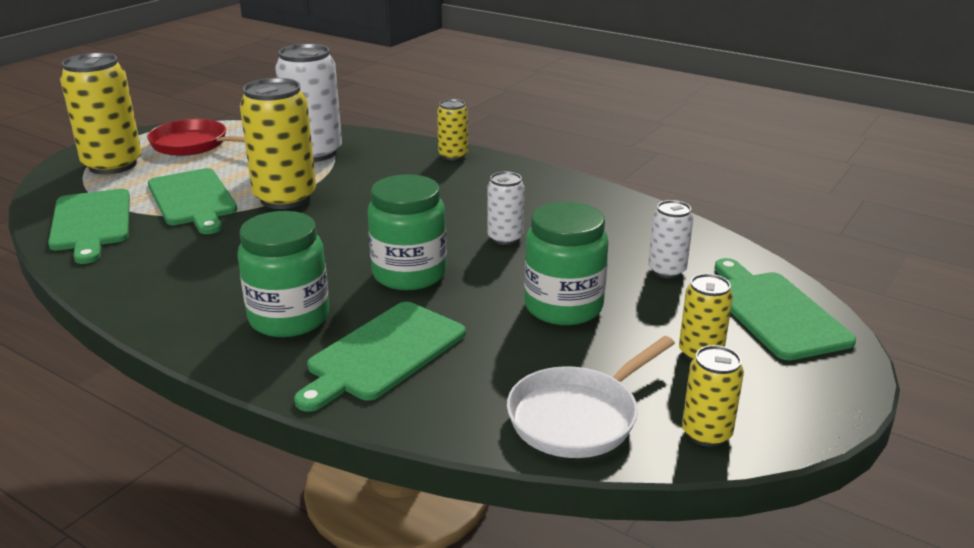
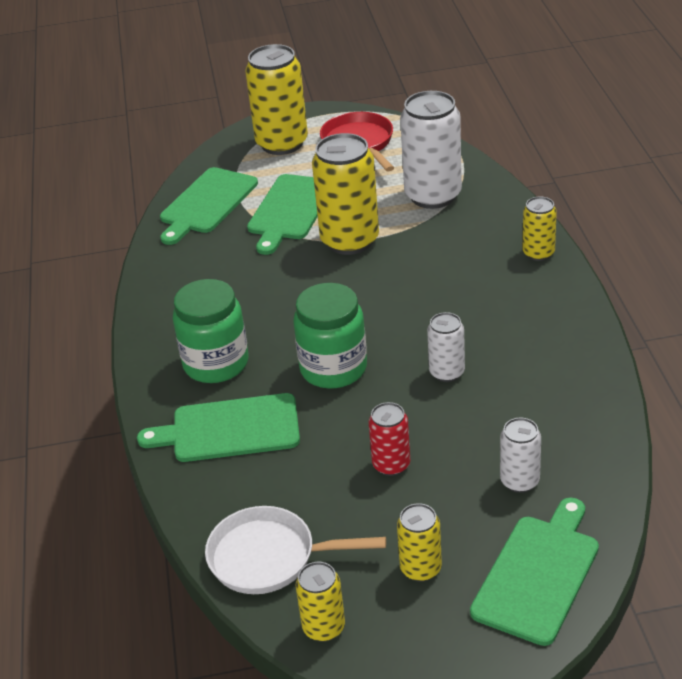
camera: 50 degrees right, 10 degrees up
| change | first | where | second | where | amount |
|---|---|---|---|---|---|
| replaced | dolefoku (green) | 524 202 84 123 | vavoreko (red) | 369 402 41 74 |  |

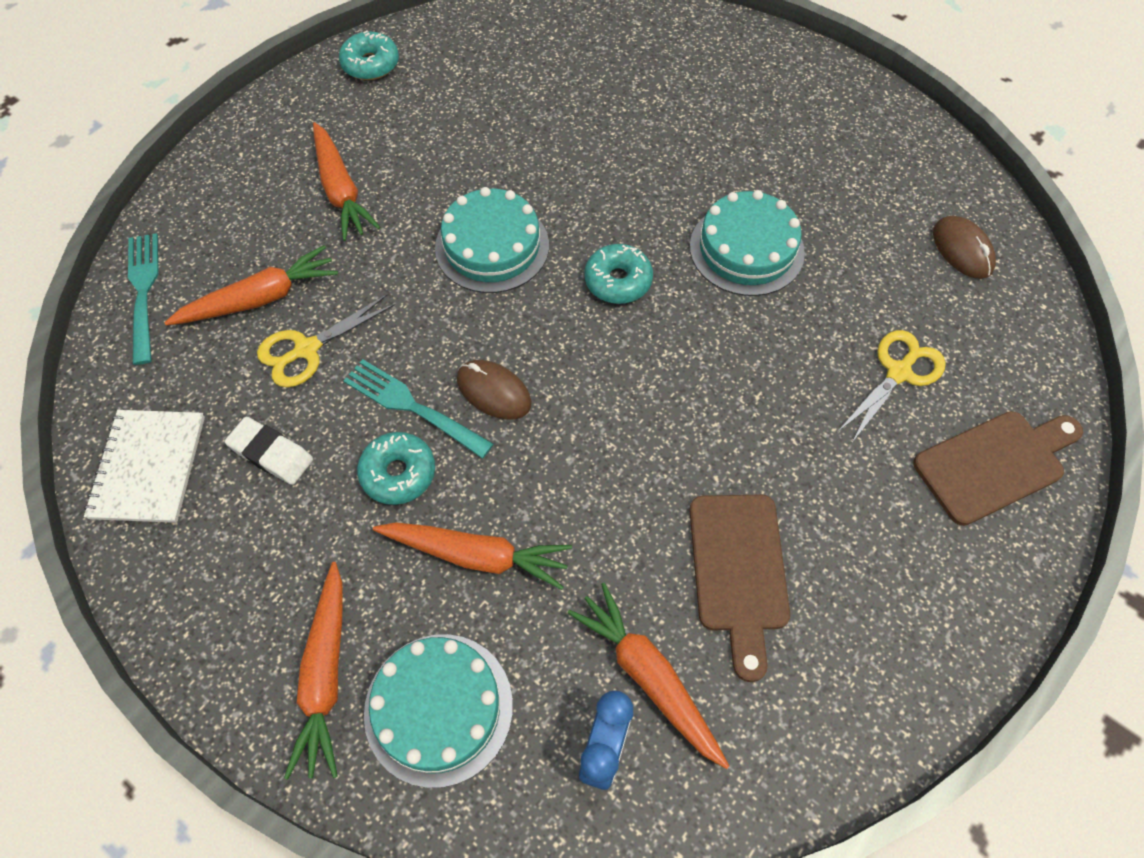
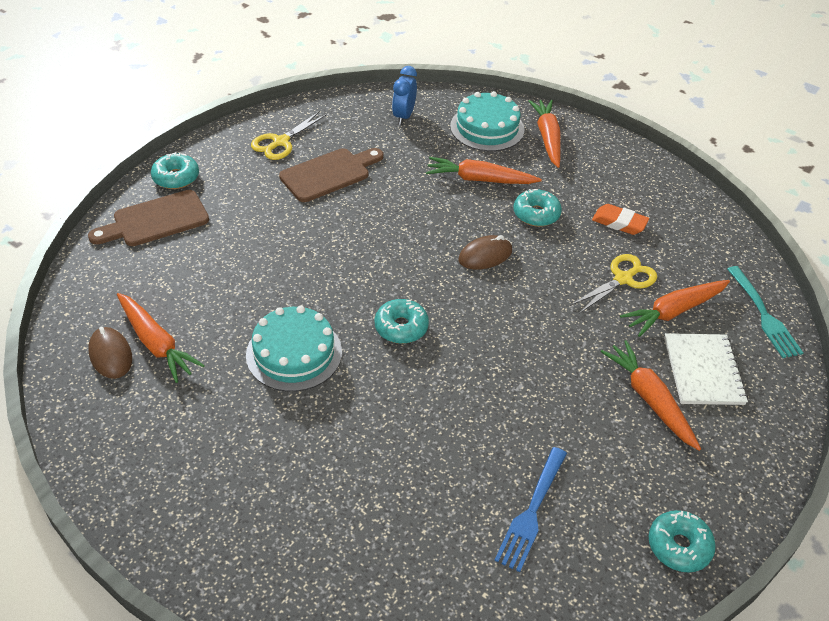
camera: 175 degrees right, 15 degrees down
| change | first | where | second | where | amount |
|---|---|---|---|---|---|
| moved | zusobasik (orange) | 568 583 161 186 |  | 117 293 88 90 |  |
| added |  |  | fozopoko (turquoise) | 151 152 48 37 |  |
| moved | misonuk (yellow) | 838 330 108 112 |  | 251 112 76 48 |  |
| turned | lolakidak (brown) | 689 494 101 188 |  | 279 148 104 54 | 60 degrees clockwise |
| turned | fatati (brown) | 457 360 74 60 |  | 458 235 54 34 | 60 degrees counterclockwise |
| added |  |  | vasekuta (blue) | 494 447 73 125 |  |
| recoloured | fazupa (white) | 225 417 88 68 | fazupa (orange) | 592 204 57 31 |  |
| moved | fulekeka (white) | 84 410 121 113 |  | 664 333 84 72 |  |
| removed | vasekuta (turquoise) | 343 359 151 100 |  |  |  |
| removed | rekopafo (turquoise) | 435 187 114 106 |  |  |  |

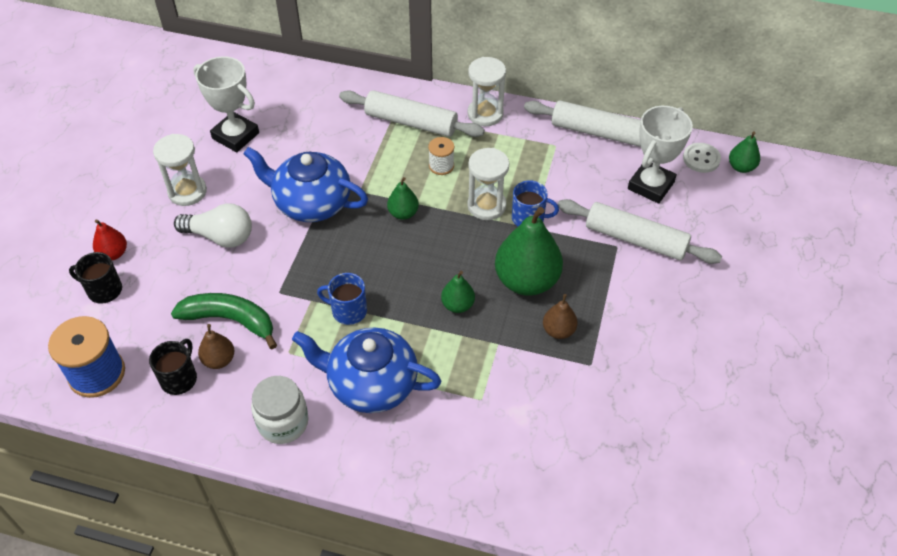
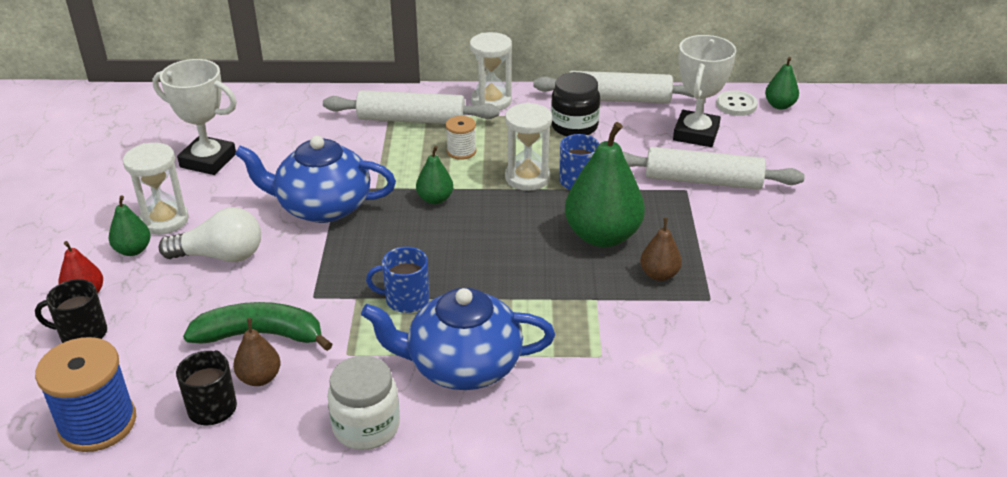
camera: 15 degrees left, 15 degrees down
| change | first | where | second | where | amount |
|---|---|---|---|---|---|
| moved | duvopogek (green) | 441 271 34 42 |  | 108 195 43 61 |  |
| added |  |  | dolefoku (black) | 551 72 49 64 |  |

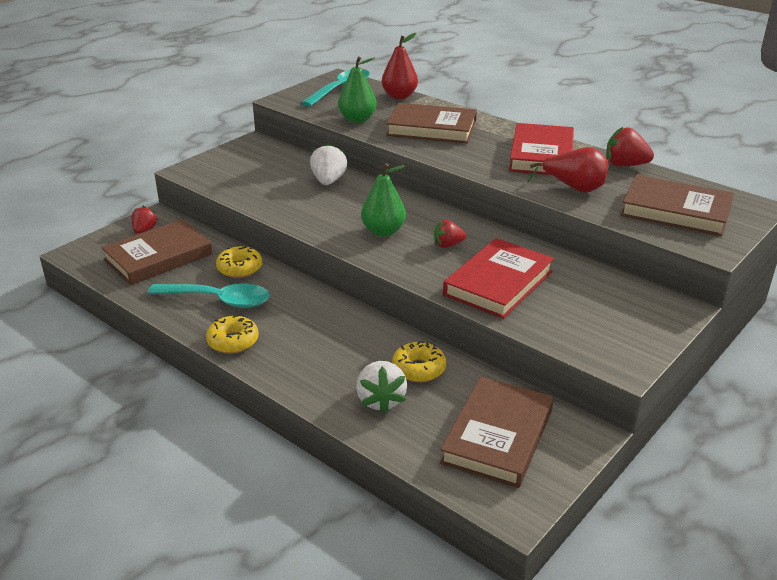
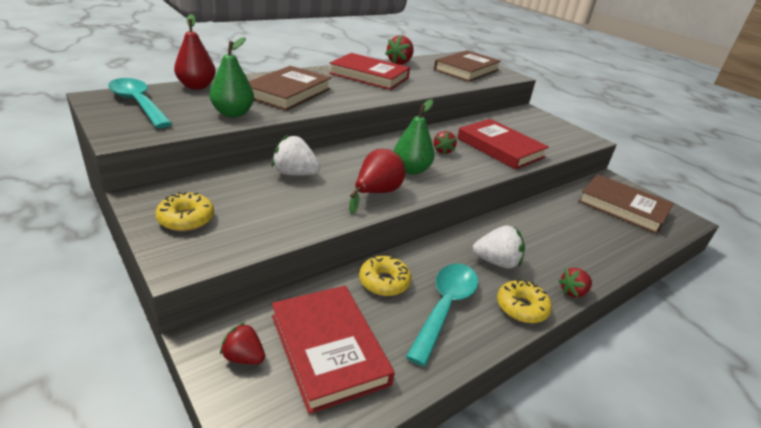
camera: 80 degrees left, 0 degrees up
| change | first | where | second | where | amount |
|---|---|---|---|---|---|
| moved | fozopoko (yellow) | 392 341 54 41 |  | 156 192 58 39 |  |
| recoloured | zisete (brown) | 101 219 111 66 | zisete (red) | 272 286 123 128 |  |
| moved | duvopogek (red) | 527 147 82 46 |  | 349 149 56 65 |  |
| moved | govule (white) | 356 361 51 53 |  | 473 225 52 44 |  |
| added |  |  | govule (red) | 558 268 34 30 |  |

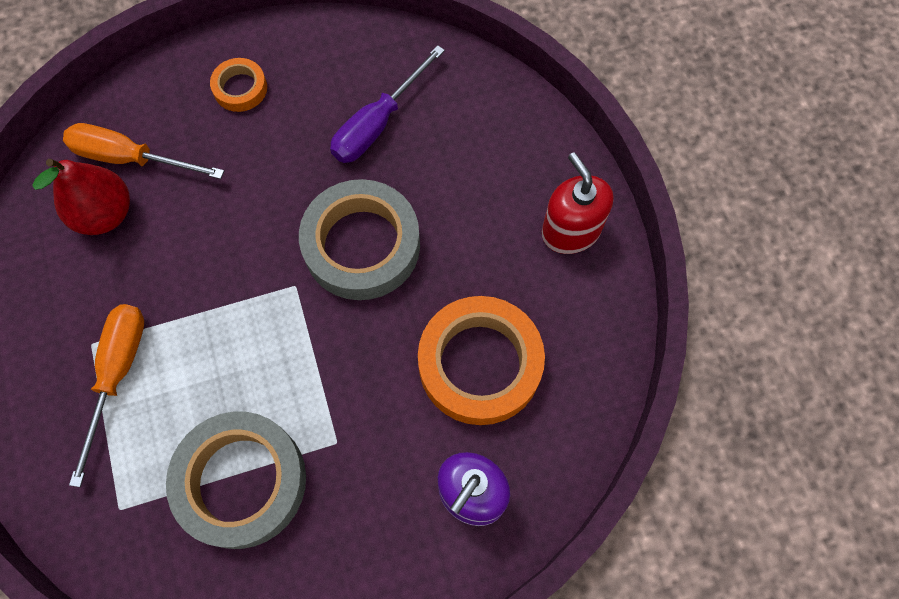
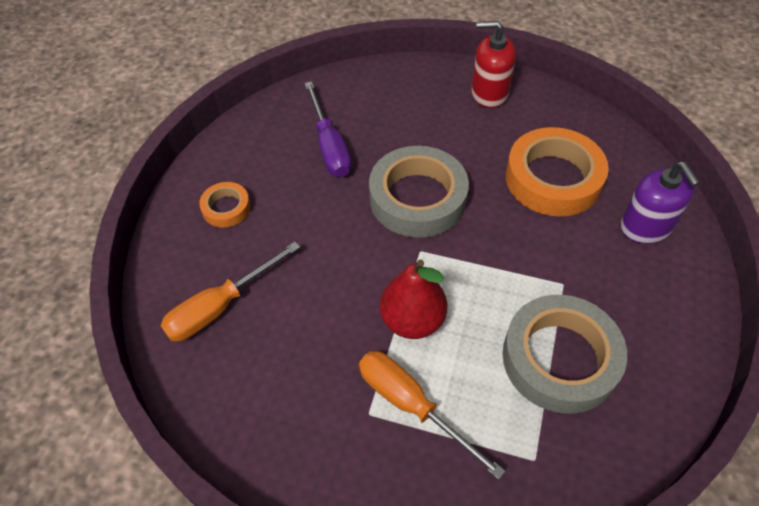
camera: 55 degrees left, 15 degrees down
| change | first | where | second | where | amount |
|---|---|---|---|---|---|
| moved | duvopogek (red) | 32 159 98 76 |  | 380 259 68 80 |  |

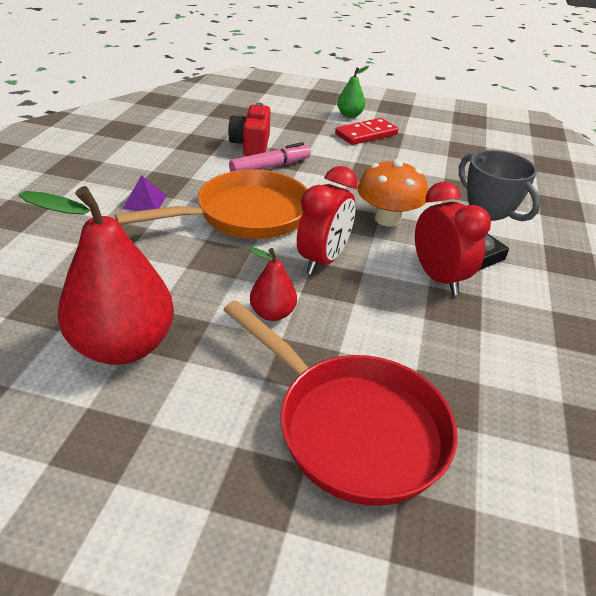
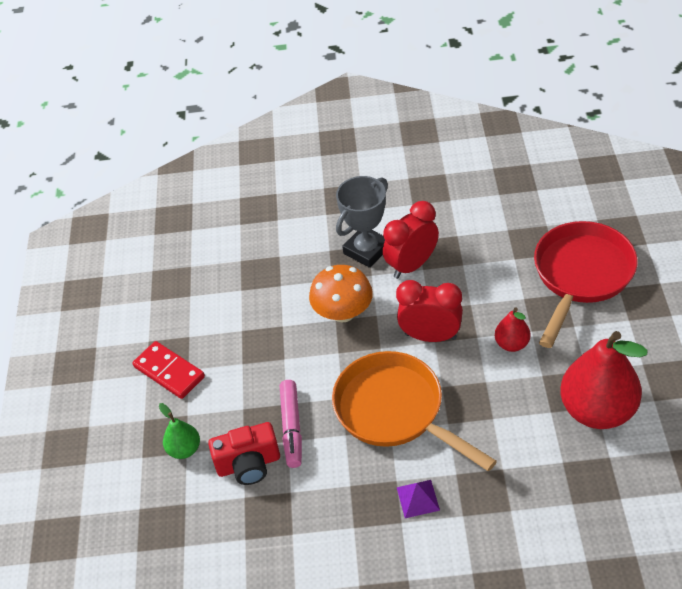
camera: 100 degrees left, 10 degrees up
| change | first | where | second | where | amount |
|---|---|---|---|---|---|
| moved | duvopogek (green) | 337 66 32 52 |  | 159 403 41 56 |  |
| turned | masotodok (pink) | 229 142 82 30 |  | 280 380 22 88 | 135 degrees counterclockwise |

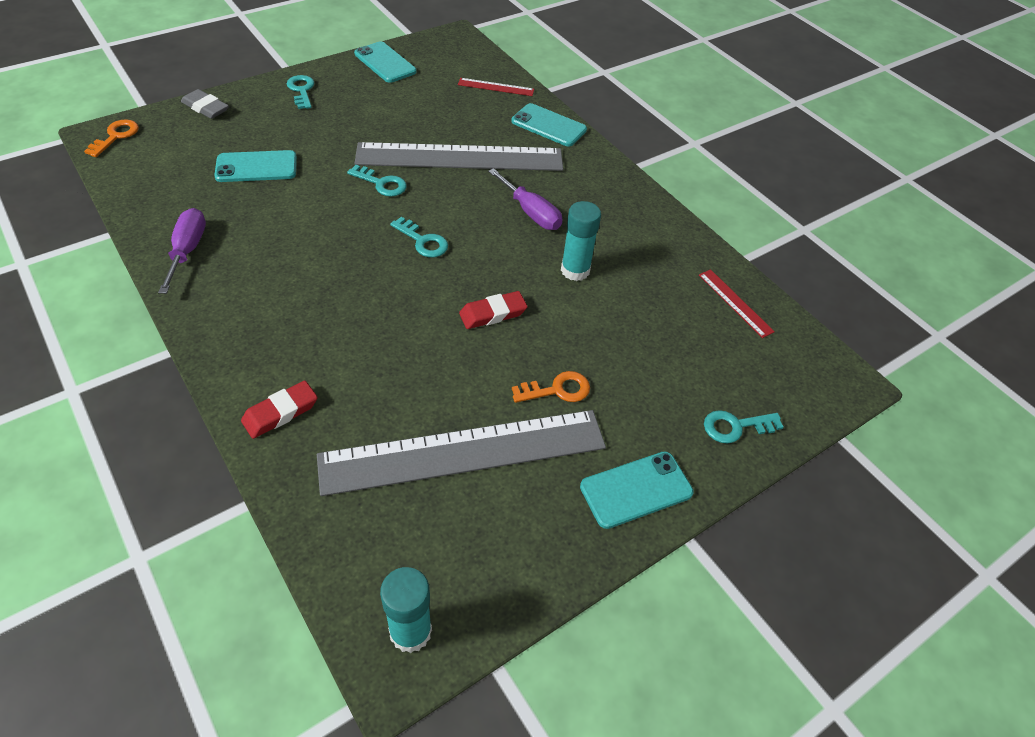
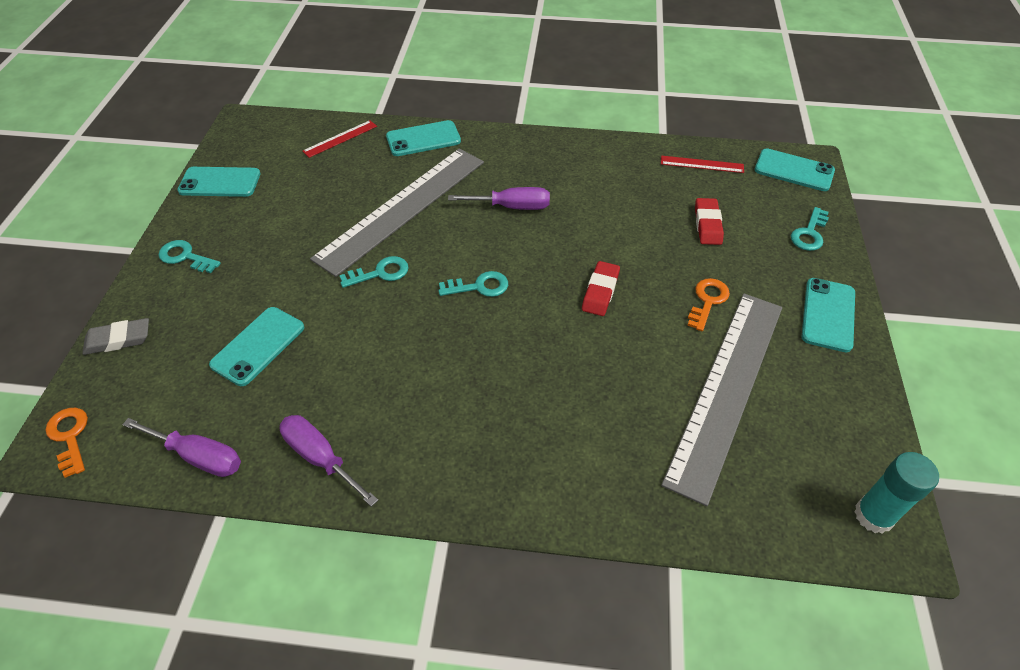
camera: 45 degrees left, 0 degrees up
| change | first | where | second | where | amount |
|---|---|---|---|---|---|
| added |  |  | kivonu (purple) | 122 418 119 59 |  |
| moved | fazupa (red) | 241 381 77 58 |  | 695 198 29 47 |  |
| added |  |  | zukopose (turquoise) | 755 149 80 42 |  |
| removed | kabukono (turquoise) | 561 201 40 80 |  |  |  |

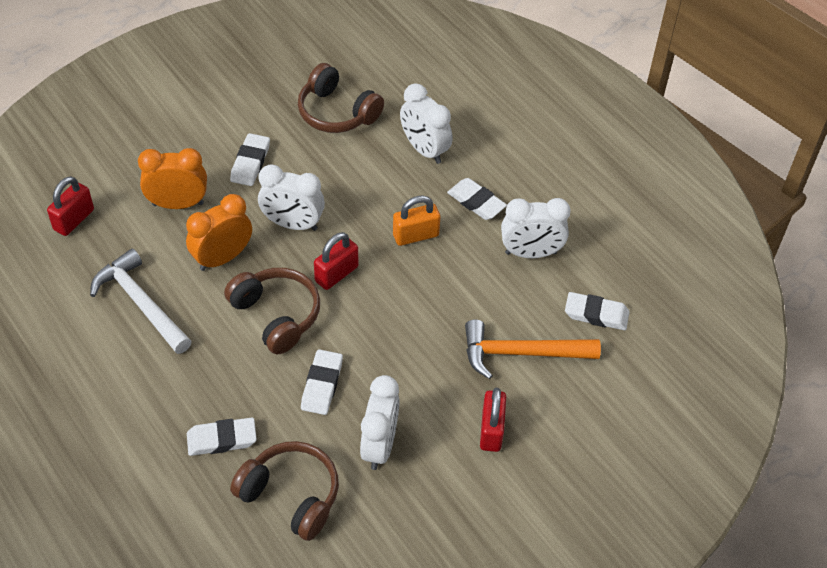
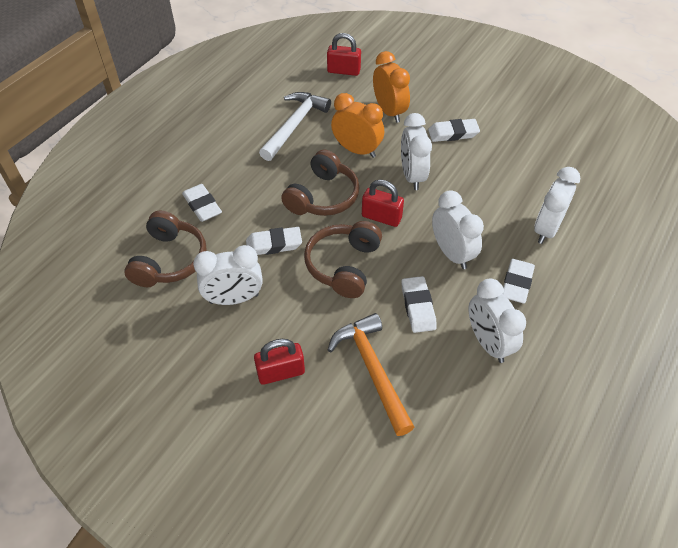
camera: 70 degrees right, 0 degrees up
| change | first | where | second | where | amount |
|---|---|---|---|---|---|
| moved | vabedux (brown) | 298 63 86 70 |  | 304 221 78 77 |  |
| moved | fazupa (white) | 565 292 65 38 |  | 401 276 36 57 |  |
| replaced | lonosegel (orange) | 393 195 47 51 | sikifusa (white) | 432 190 52 79 |  |

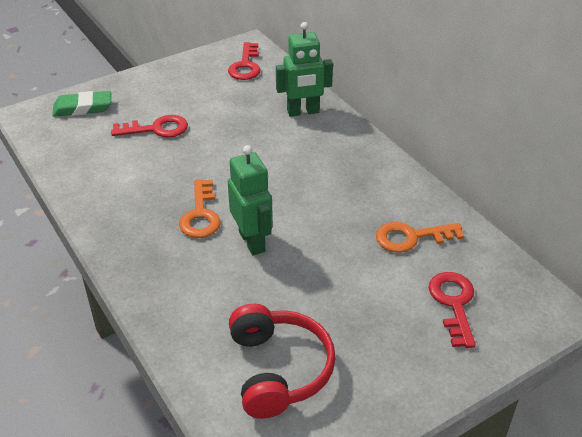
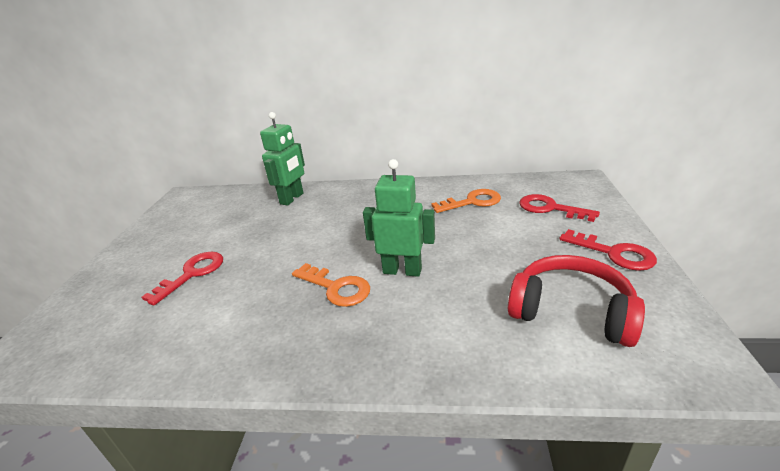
camera: 50 degrees left, 10 degrees down
| change | first | where | second | where | amount |
|---|---|---|---|---|---|
| turned | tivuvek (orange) | 376 222 88 31 |  | 431 189 70 24 | 135 degrees counterclockwise |
| moved | tivuvek (red) | 228 42 32 38 |  | 559 229 98 42 |  |
| removed | fazupa (green) | 52 91 59 26 |  |  |  |

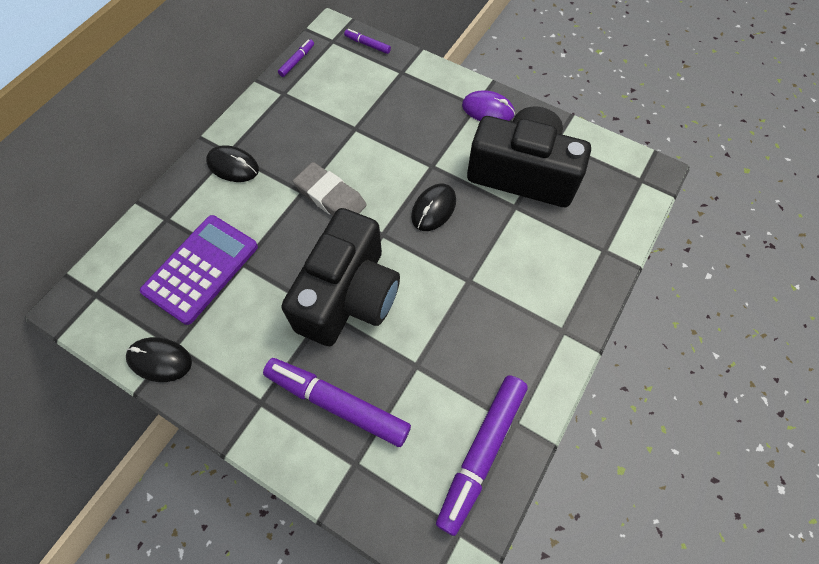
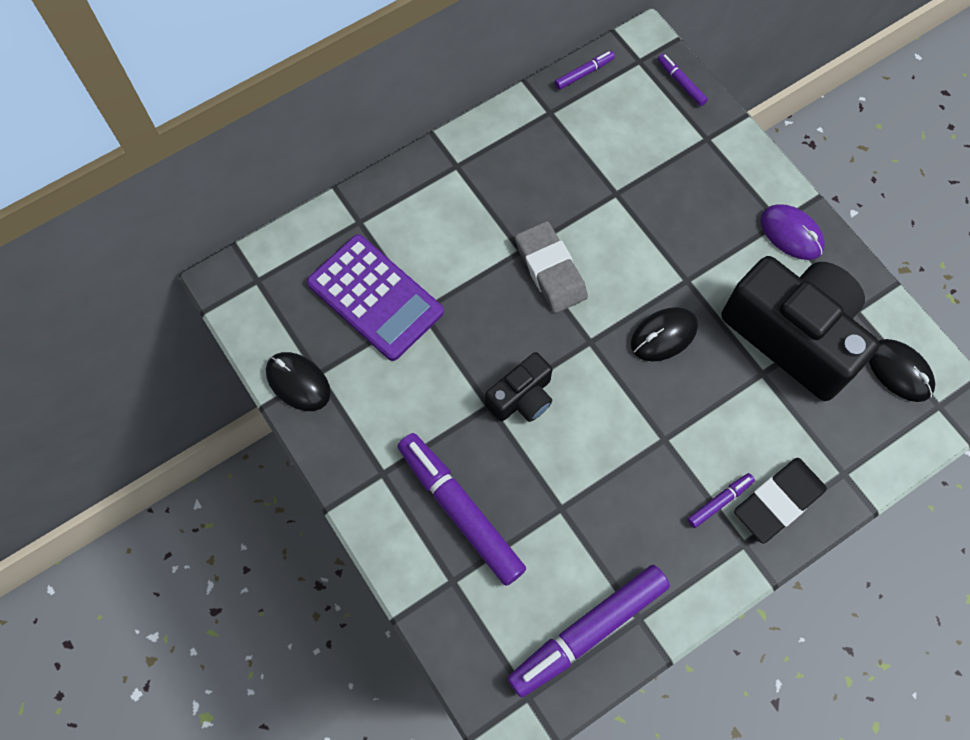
camera: 25 degrees right, 5 degrees up
| change | first | where | second | where | amount |
|---|---|---|---|---|---|
| turned | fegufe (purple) | 140 215 118 110 |  | 307 235 137 126 | 75 degrees clockwise |
| resized | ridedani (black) | 282 208 118 138 |  | 485 352 67 70 | x0.49 |
| added |  |  | masotodok (purple) | 687 473 68 55 |  |
| added |  |  | fazupa (black) | 734 458 93 86 |  |
| moved | fatati (black) | 206 145 53 37 |  | 869 339 66 63 |  |

